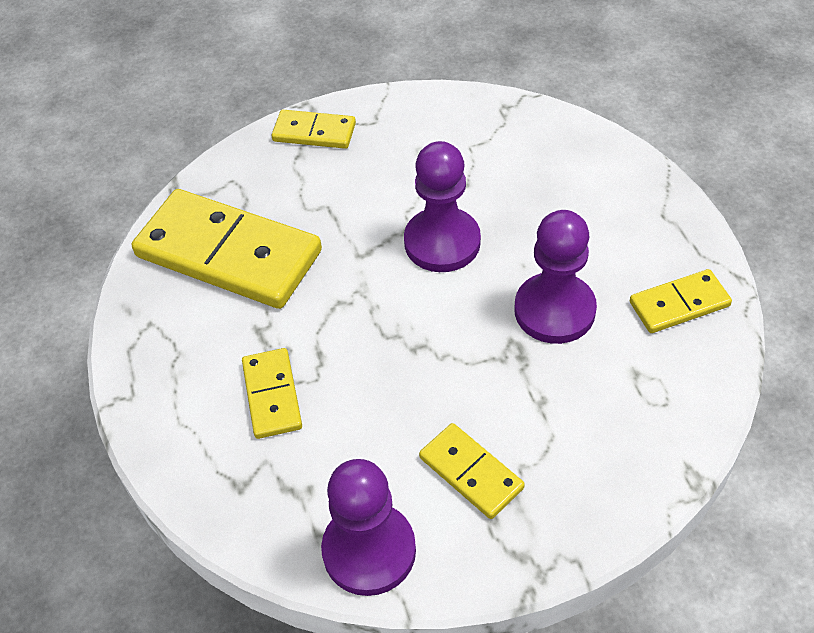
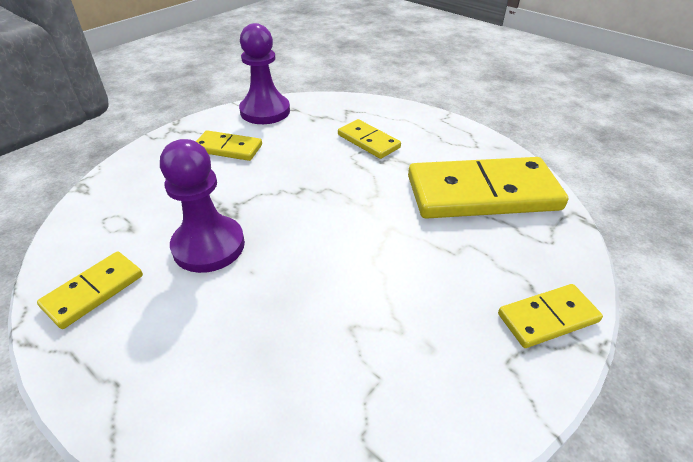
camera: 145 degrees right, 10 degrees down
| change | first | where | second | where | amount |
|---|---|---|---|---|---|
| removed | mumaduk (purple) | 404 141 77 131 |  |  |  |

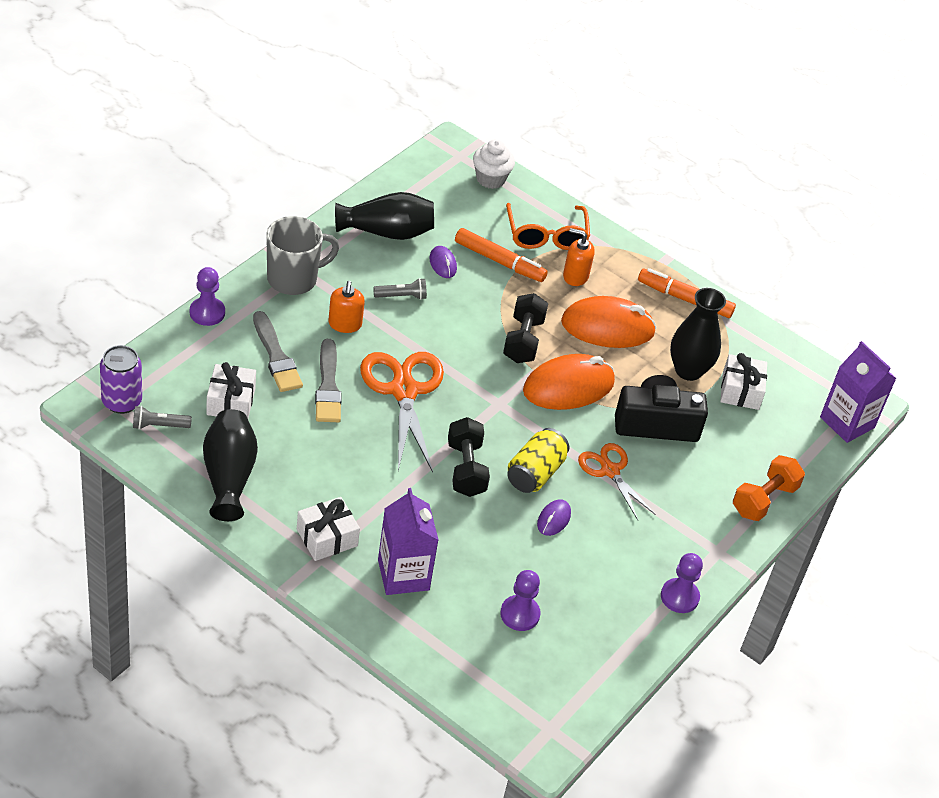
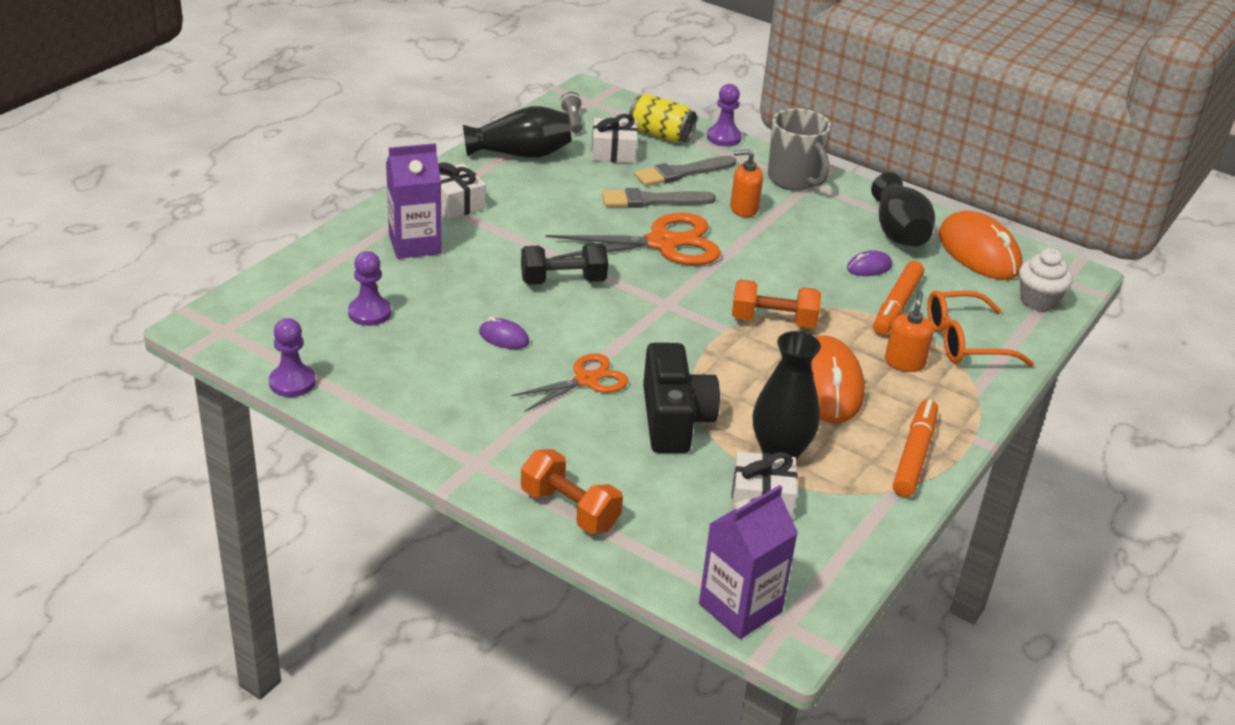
camera: 90 degrees right, 10 degrees down
| change | first | where | second | where | amount |
|---|---|---|---|---|---|
| moved | mumaduk (purple) | 661 553 42 60 |  | 269 318 47 79 |  |
| moved | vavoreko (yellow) | 507 428 62 65 |  | 629 94 68 48 |  |
| recoloured | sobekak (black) | 503 293 45 70 | sobekak (orange) | 732 280 89 48 |  |
| moved | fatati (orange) | 523 354 92 56 |  | 939 211 84 69 |  |
| removed | vavoreko (purple) | 100 345 42 69 |  |  |  |
| removed | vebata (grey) | 373 278 54 22 |  |  |  |

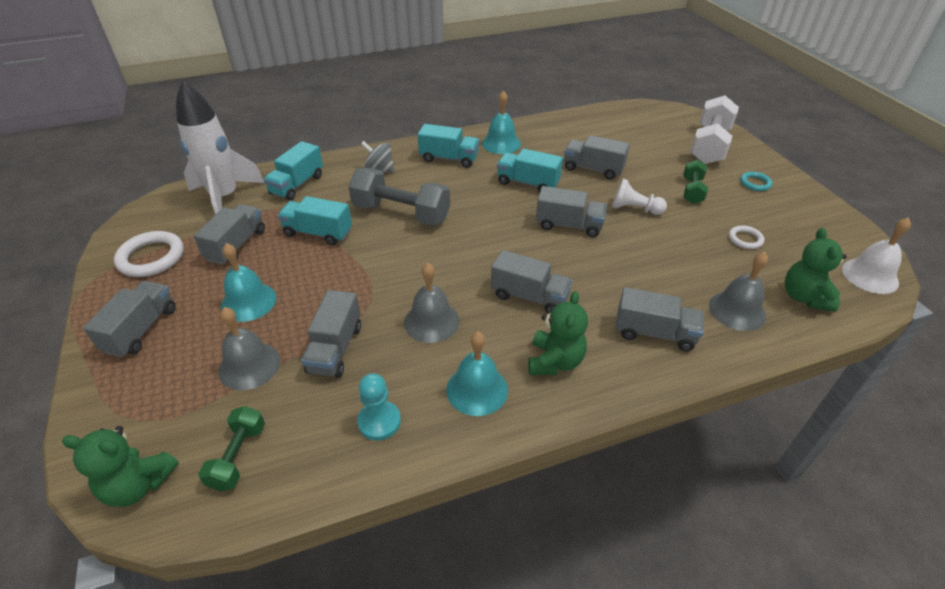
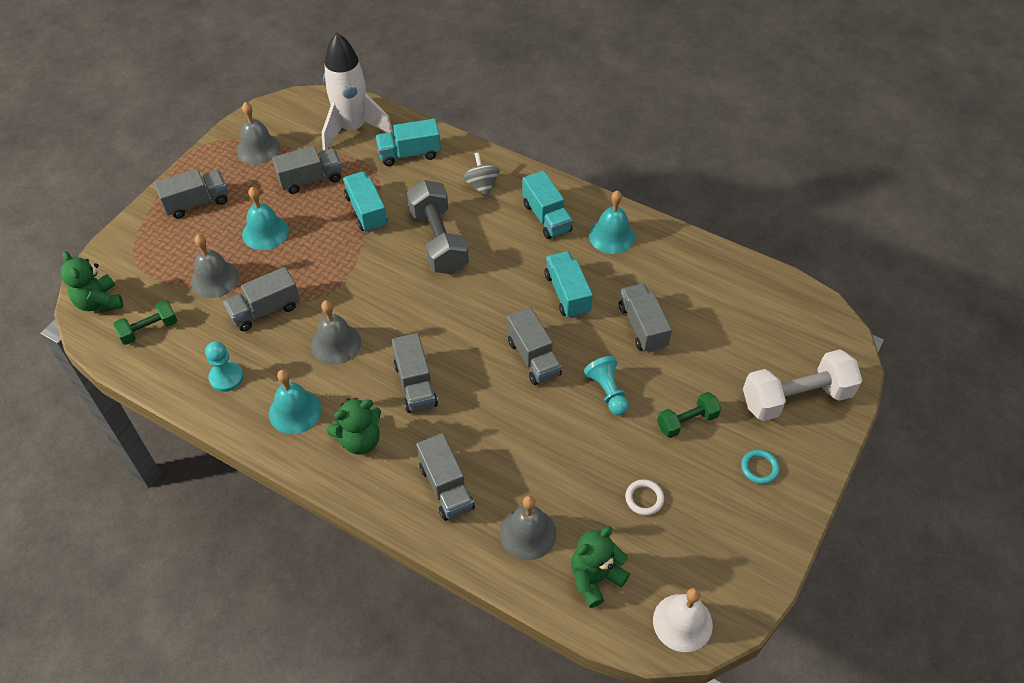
camera: 50 degrees right, 10 degrees up
| change | first | where | second | where | amount |
|---|---|---|---|---|---|
| replaced | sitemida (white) | 114 231 70 46 | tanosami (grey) | 237 102 43 62 |  |
| recoloured | mumaduk (white) | 612 179 55 36 | mumaduk (turquoise) | 584 356 45 59 |  |

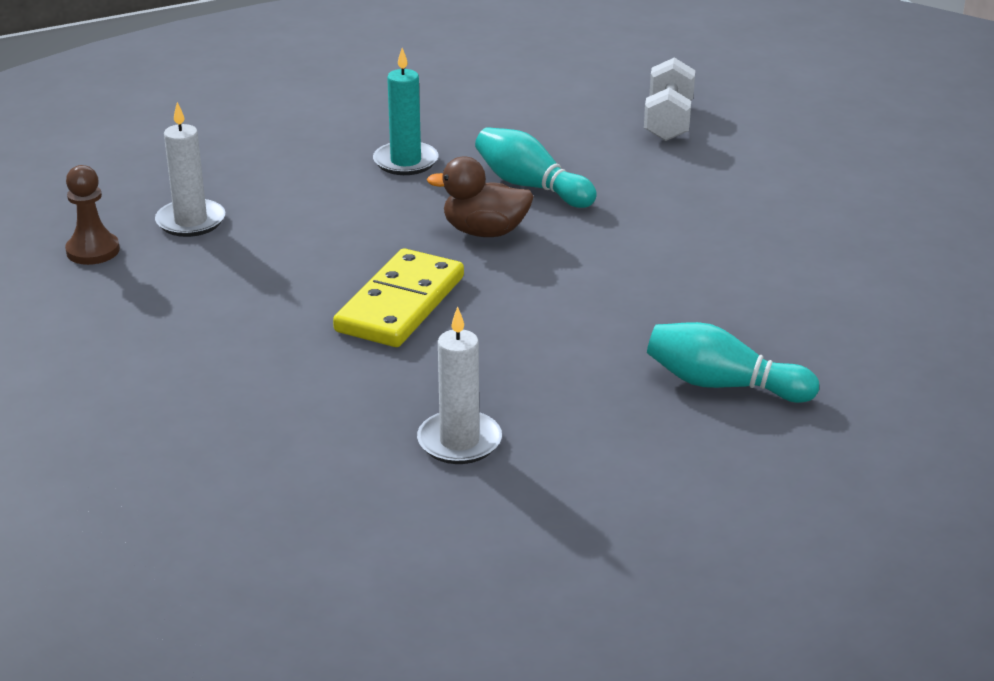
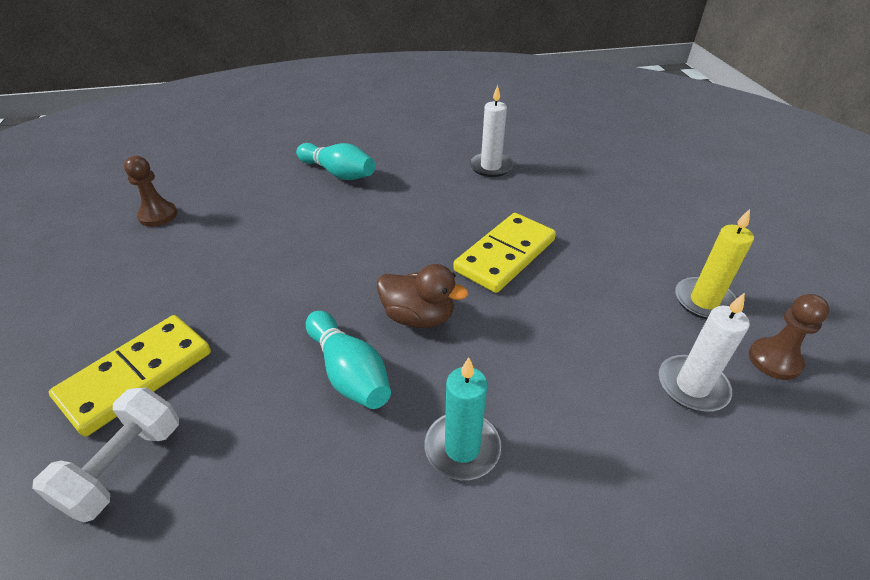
camera: 165 degrees left, 10 degrees up
| change | first | where | second | where | amount |
|---|---|---|---|---|---|
| added |  |  | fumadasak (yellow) | 49 315 162 121 |  |
| added |  |  | mumaduk (brown) | 124 156 53 71 |  |
| added |  |  | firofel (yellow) | 675 209 79 110 |  |

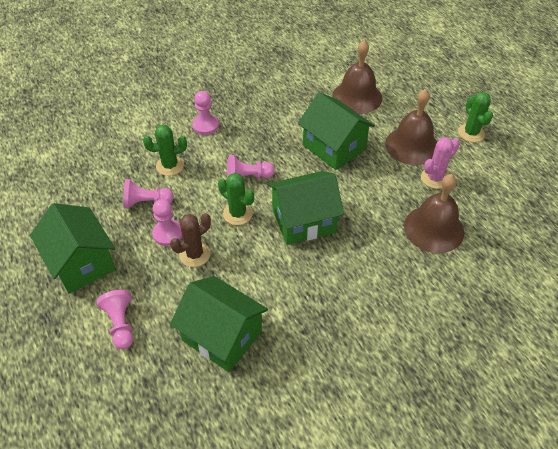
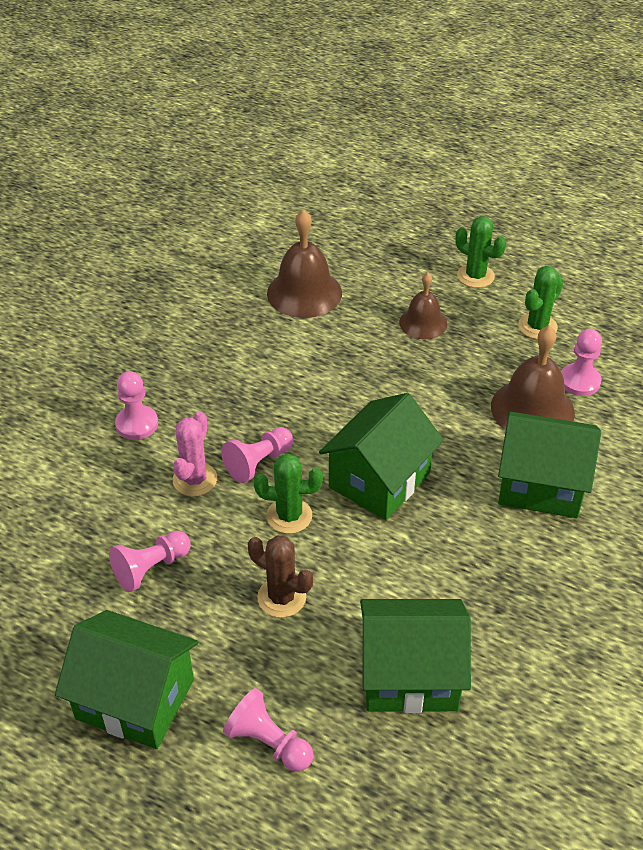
camera: 35 degrees left, 5 degrees down
| change | first | where | second | where | amount |
|---|---|---|---|---|---|
| moved | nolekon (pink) | 421 137 39 52 |  | 173 411 44 85 |  |
| turned | nolekon (brown) | 170 213 41 54 |  | 248 535 65 83 | 75 degrees counterclockwise |
| resized | tanosami (brown) | 385 89 52 76 |  | 399 272 48 67 | x0.62 |
| moved | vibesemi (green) | 298 92 77 78 |  | 498 411 103 107 |  |
| moved | nolekon (green) | 143 125 44 51 |  | 518 266 45 73 |  |
| moved | mumaduk (pink) | 152 199 30 47 |  | 561 329 41 67 |  |

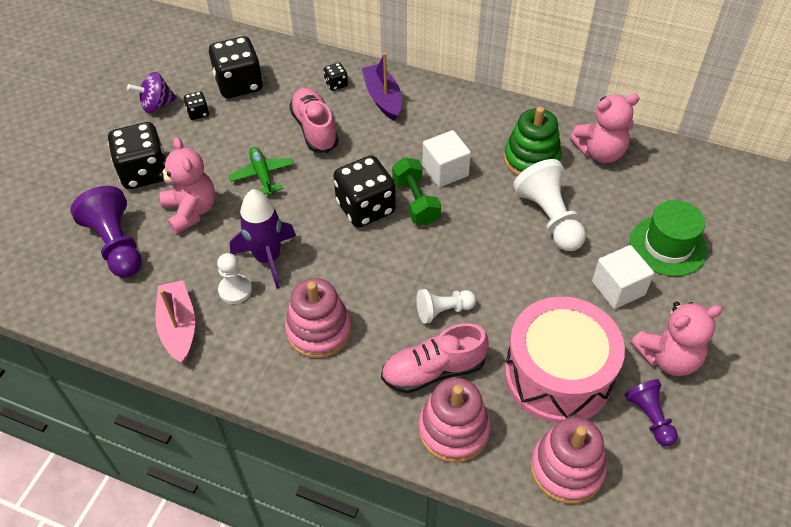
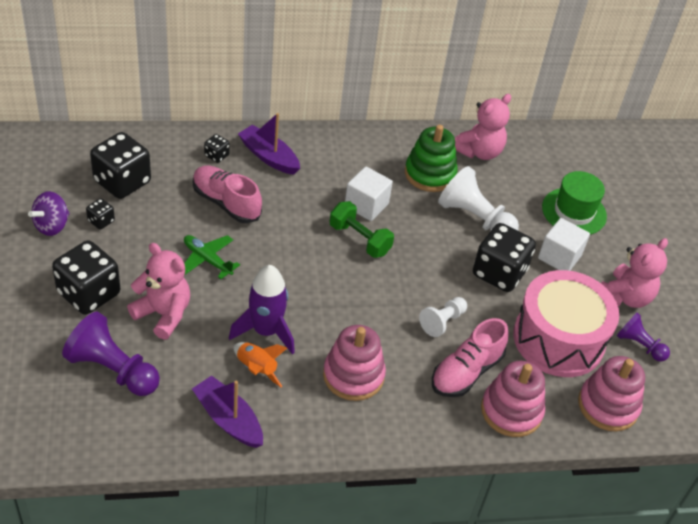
camera: 35 degrees left, 5 degrees down
| change | first | where | second | where | amount |
|---|---|---|---|---|---|
| recoloured | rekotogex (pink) | 155 280 40 83 | rekotogex (purple) | 192 376 71 72 |  |
| replaced | mumaduk (white) | 217 253 35 51 | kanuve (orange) | 234 342 53 45 |  |
| moved | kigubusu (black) | 333 155 63 73 |  | 473 223 63 69 |  |

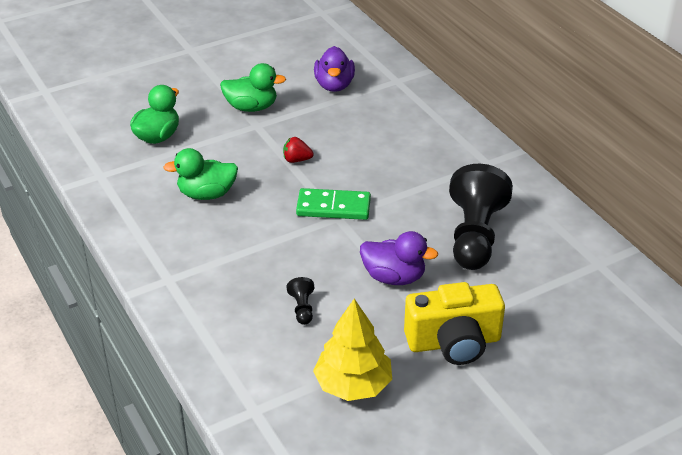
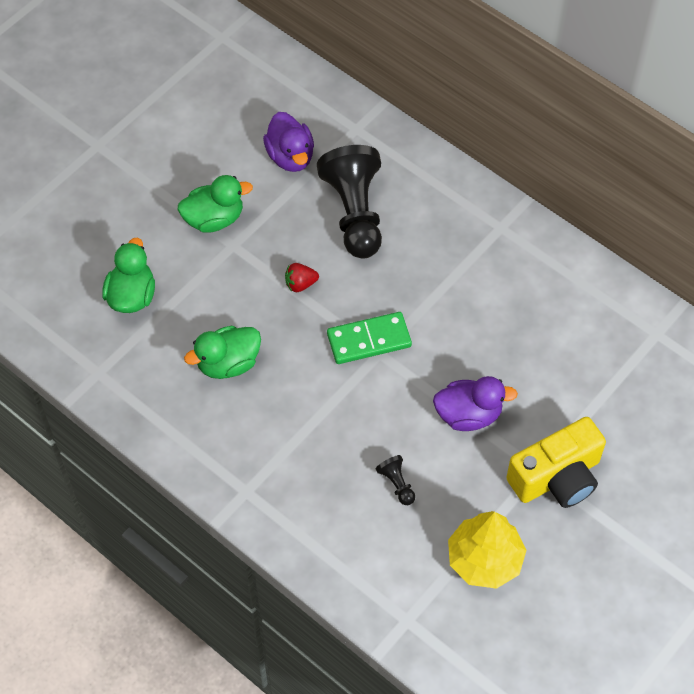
camera: 20 degrees left, 20 degrees up
| change | first | where | second | where | amount |
|---|---|---|---|---|---|
| moved | mumaduk (black) | 449 164 64 106 |  | 317 145 65 113 |  |

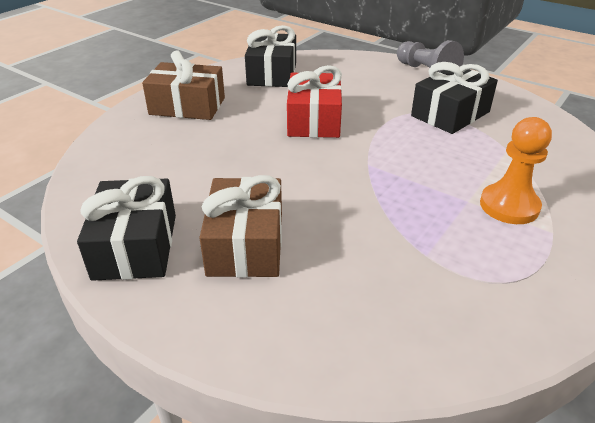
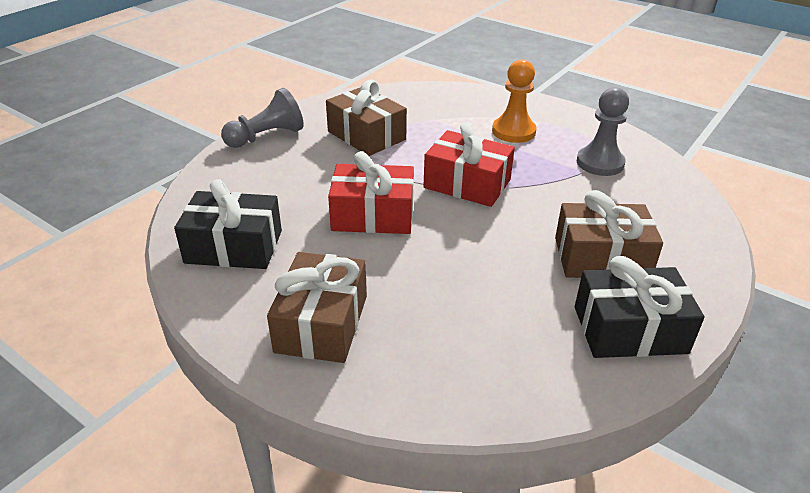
camera: 90 degrees left, 0 degrees up
| change | first | where | second | where | amount |
|---|---|---|---|---|---|
| recoloured | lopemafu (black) | 411 62 87 72 | lopemafu (brown) | 326 80 81 76 |  |
| added |  |  | lopemafu (red) | 423 122 92 85 |  |
| added |  |  | mumaduk (grey) | 577 87 52 89 |  |

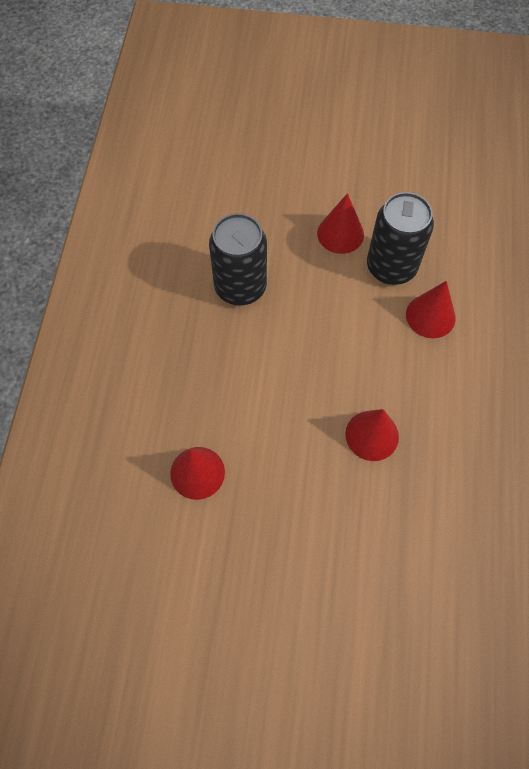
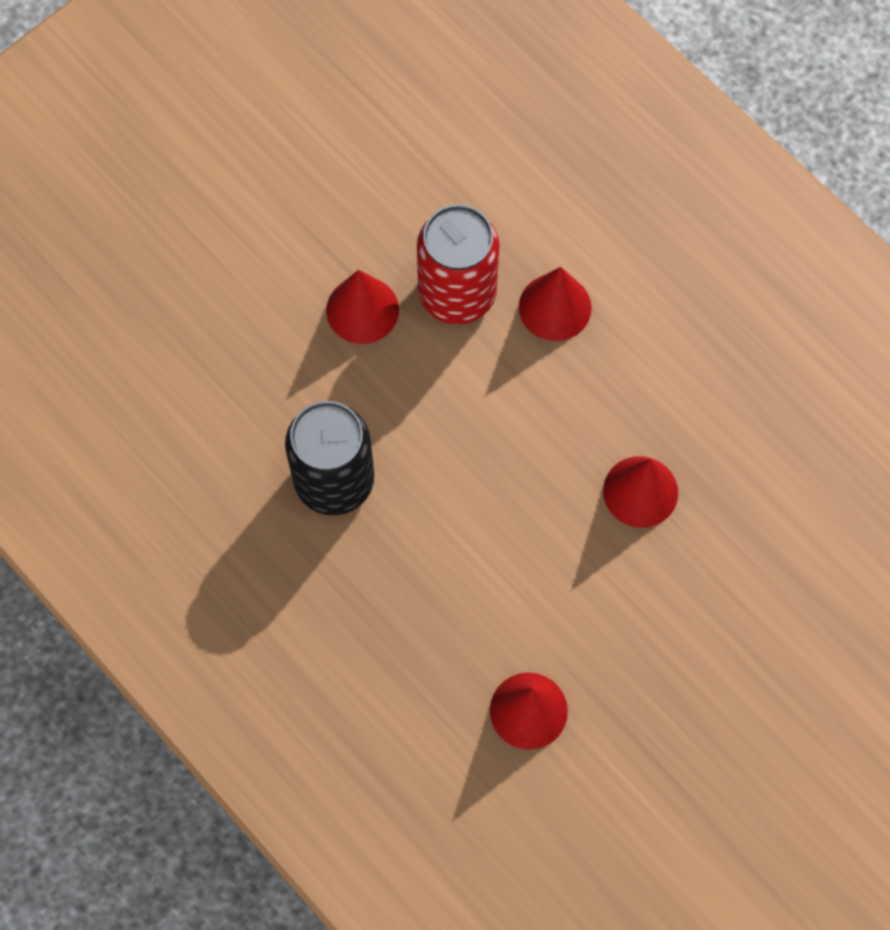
camera: 50 degrees left, 5 degrees up
| change | first | where | second | where | amount |
|---|---|---|---|---|---|
| recoloured | vavoreko (black) | 367 192 67 93 | vavoreko (red) | 417 204 83 121 |  |

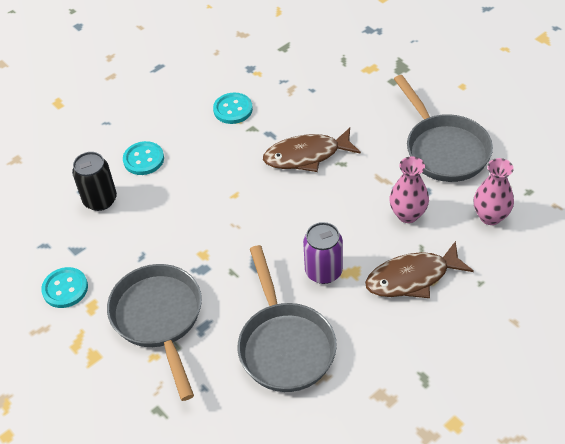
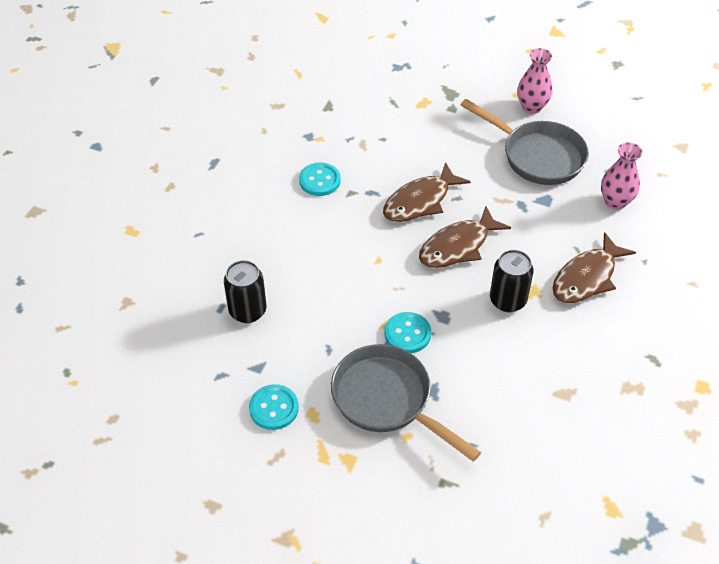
camera: 30 degrees left, 0 degrees up
| change | first | where | second | where | amount |
|---|---|---|---|---|---|
| moved | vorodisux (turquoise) | 123 141 41 34 |  | 384 312 47 41 |  |
| added |  |  | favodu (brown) | 419 206 92 62 |  |
| recoloured | vavoreko (purple) | 303 222 40 62 | vavoreko (black) | 490 250 44 62 |  |
| moved | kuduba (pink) | 389 157 40 66 |  | 517 48 35 66 |  |
| removed | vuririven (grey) | 238 245 99 147 |  |  |  |

